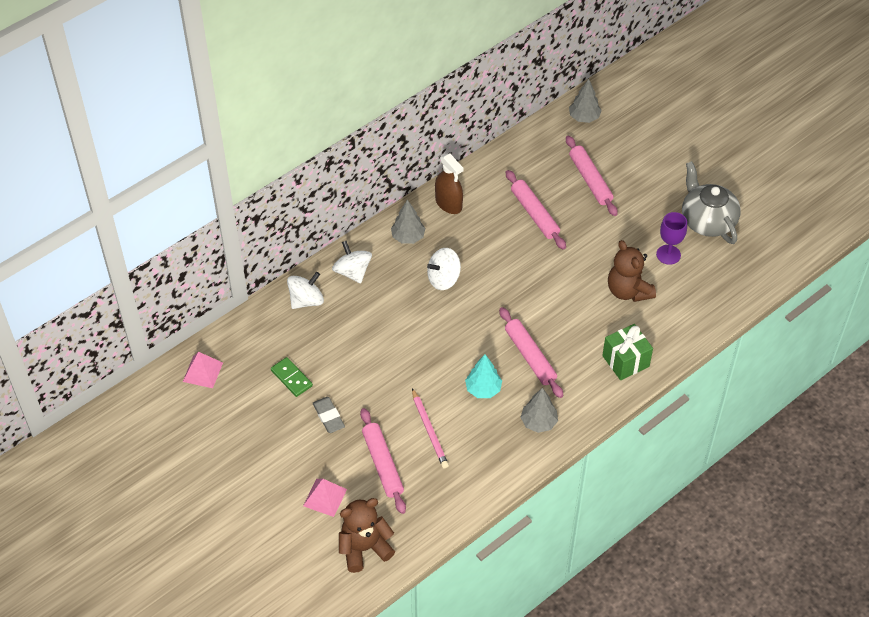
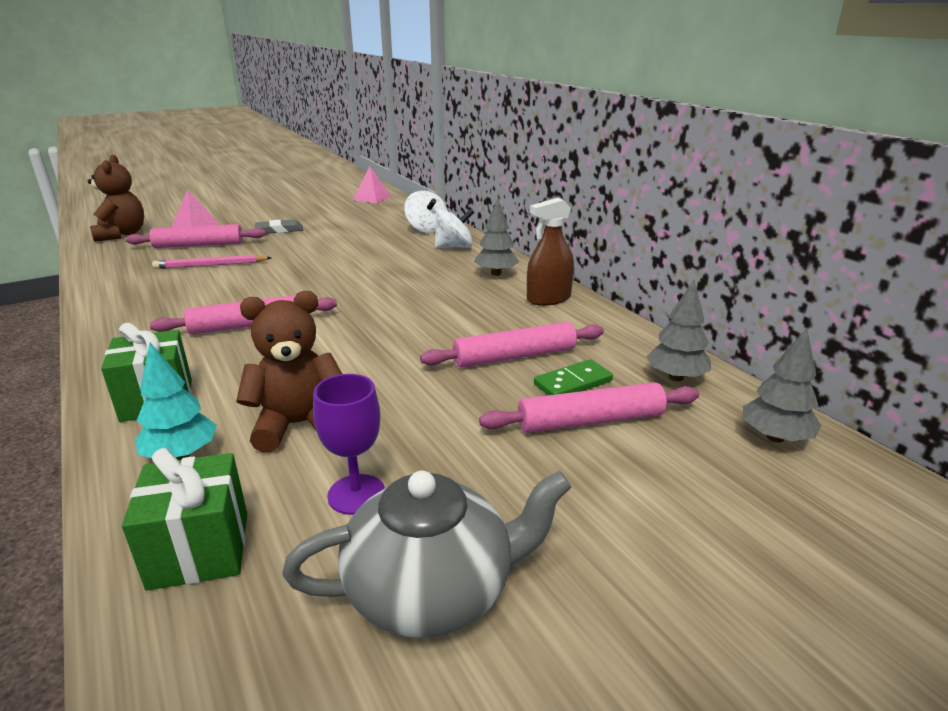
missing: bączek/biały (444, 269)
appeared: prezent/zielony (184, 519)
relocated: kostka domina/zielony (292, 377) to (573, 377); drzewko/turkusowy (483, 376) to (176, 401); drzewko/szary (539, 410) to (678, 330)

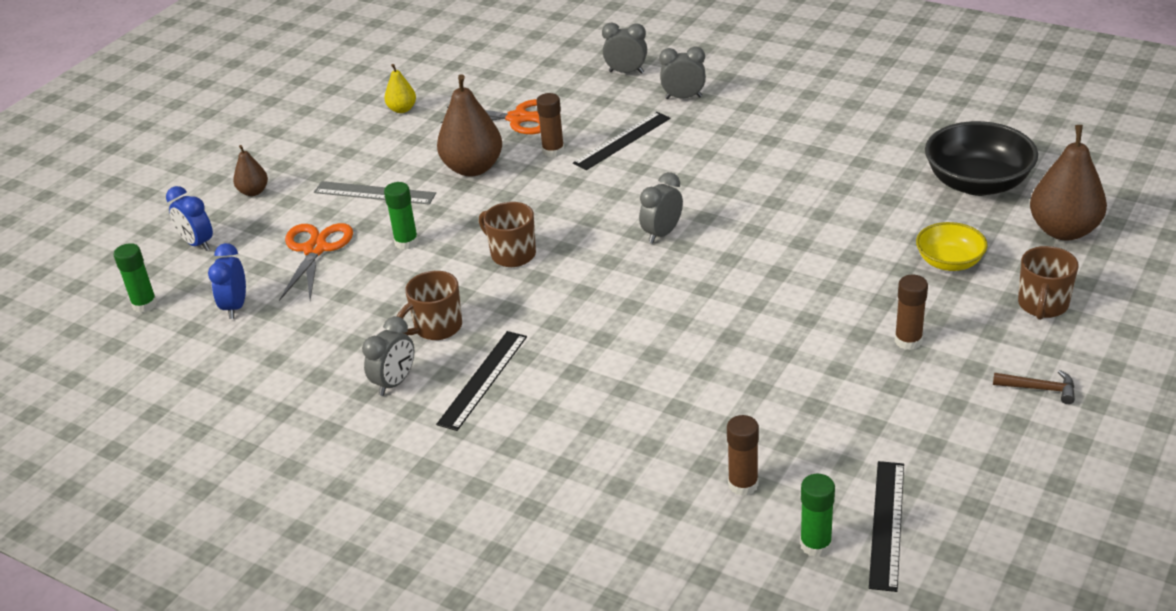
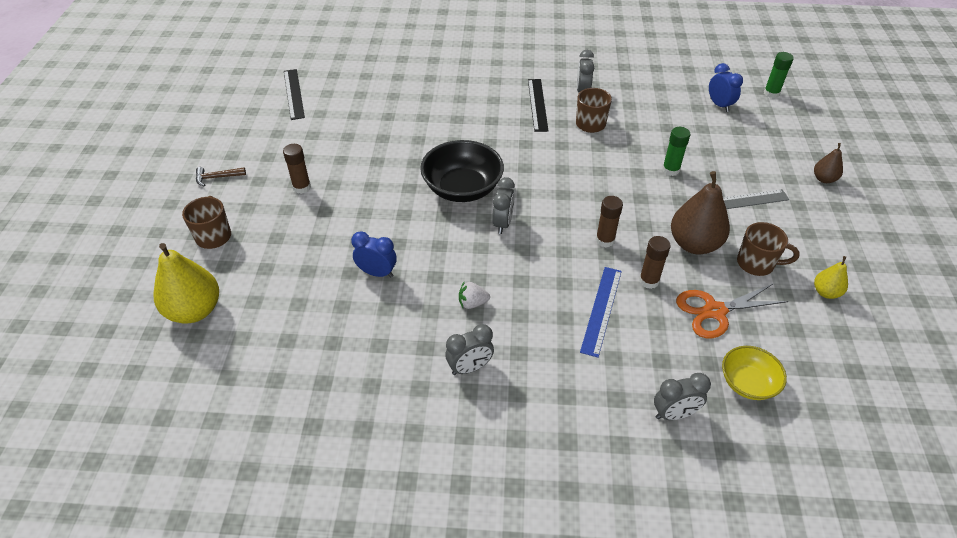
missing: nożyczki/pomarańczowy (316, 262); klej w sztyfcie/zielony (817, 515)
appeared: truskawka/biały (474, 295)
relocated: budzik/niebieski (189, 218) to (374, 254); kubek/brązowy (507, 234) to (768, 249); budzik/szary (682, 72) to (469, 349); klej w sztyfcie/brązowy (743, 455) to (609, 221); miska/żółty (952, 246) to (754, 373); miska/czarny (981, 158) to (462, 171)
colour: linijka/czarny (621, 141) to linijka/niebieski (601, 312); gruszka/brązowy (1068, 182) to gruszka/żółty (186, 283)

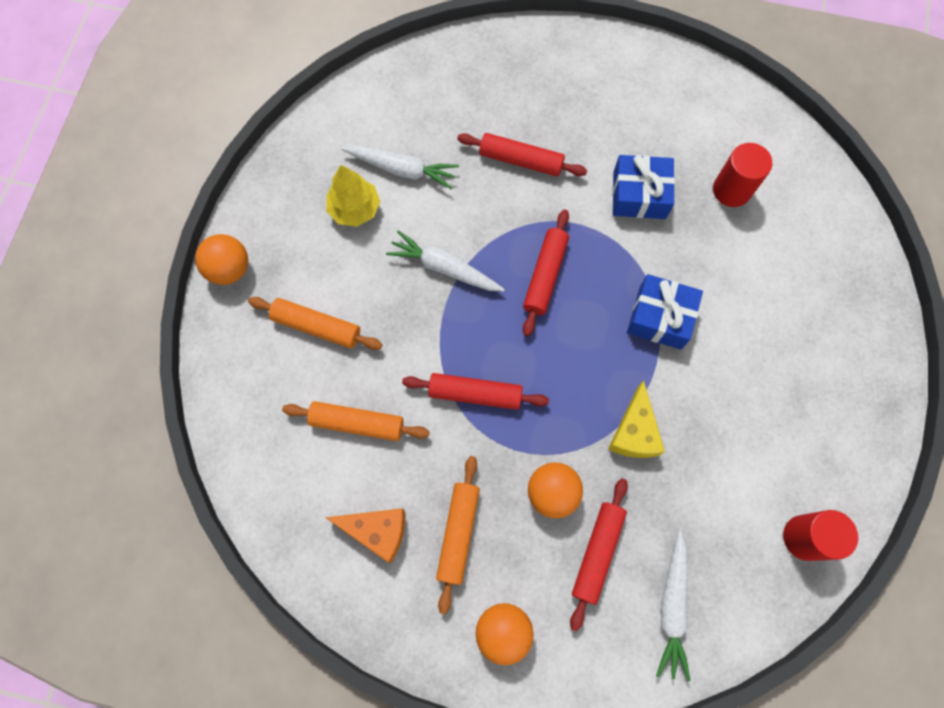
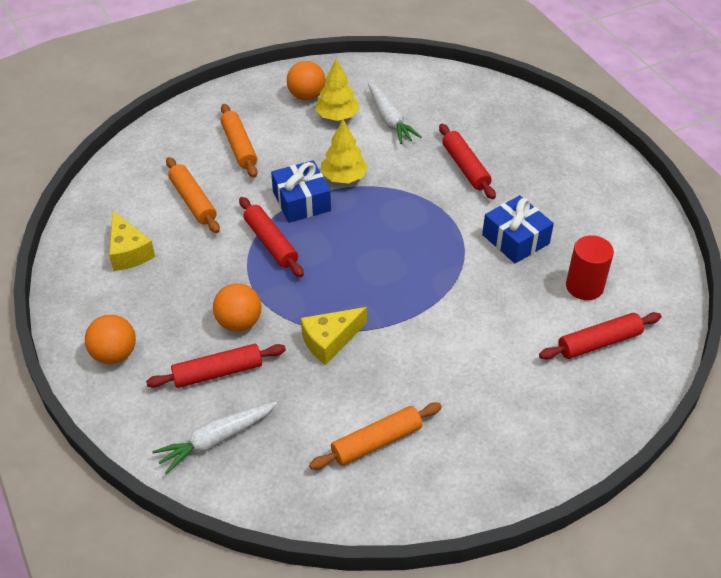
missing: walec/czerwony (820, 535)
relocated: piłka/pomarańczowy (221, 259) to (306, 80); wałek do ciasta/pomarańczowy (458, 535) to (375, 436); wałek do ciasta/czerwony (546, 272) to (600, 336); prezent/niebieski (665, 312) to (301, 191)
exchanged: marchewka/biały (445, 260) to drzewko/żółty (344, 152)
colour: ser/pomarańczowy (365, 536) to ser/żółty (132, 241)

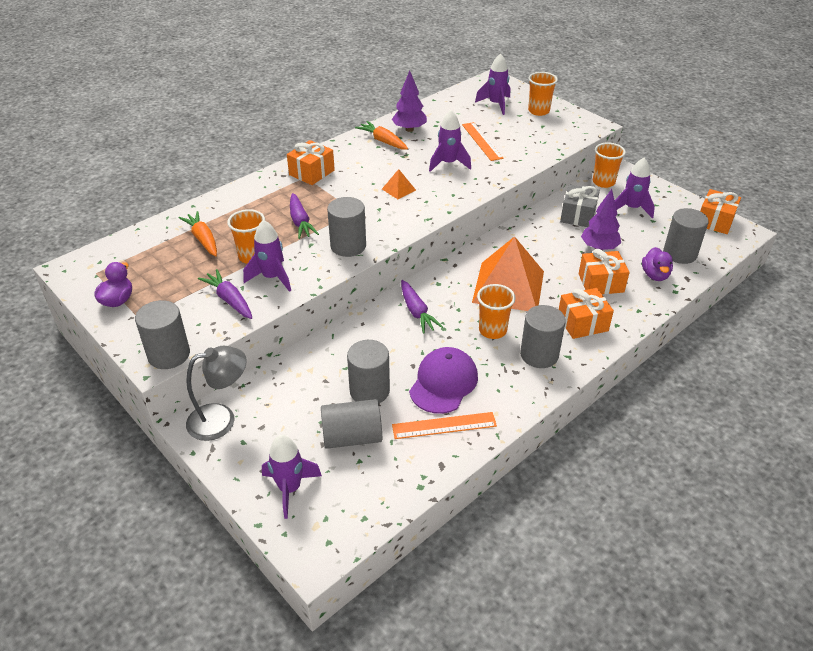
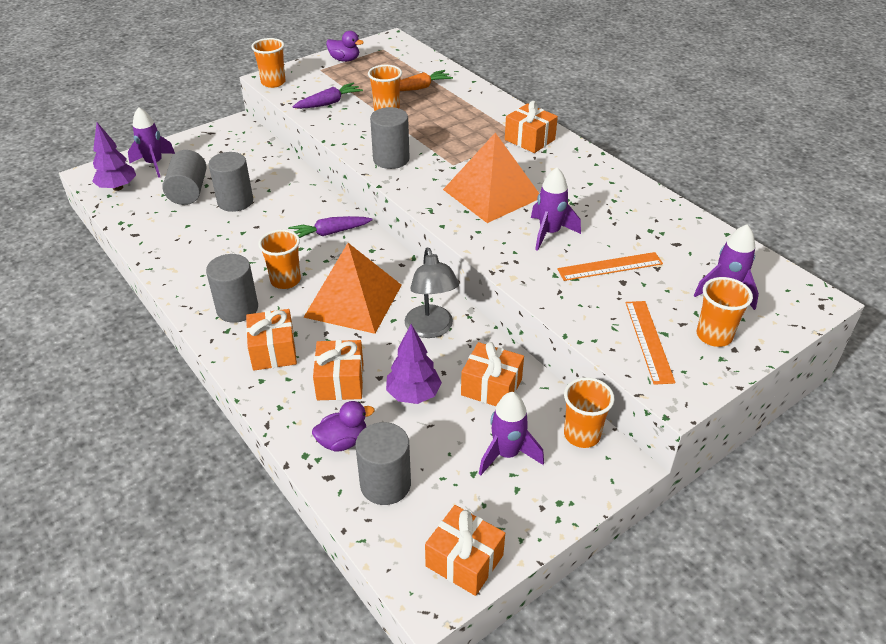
missing: rakieta/fioletowy (267, 256); marchewka/fioletowy (304, 216); marchewka/pomarańczowy (381, 135); czapka/fioletowy (443, 380)
relocated: lampka/szary (216, 393) to (432, 293); drzewko/fioletowy (409, 101) to (114, 156); linijka/pomarańczowy (444, 425) to (651, 343)
exchanged: walec/szary (162, 334) to szklanka/pomarańczowy (268, 63)
colour: prezent/szary (580, 205) to prezent/pomarańczowy (492, 374)
spun: kaczka/fioletowy (657, 264) = (343, 426) 150 degrees clockwise
size: piramida/pomarańczowy (399, 184) = (491, 178) x2.44

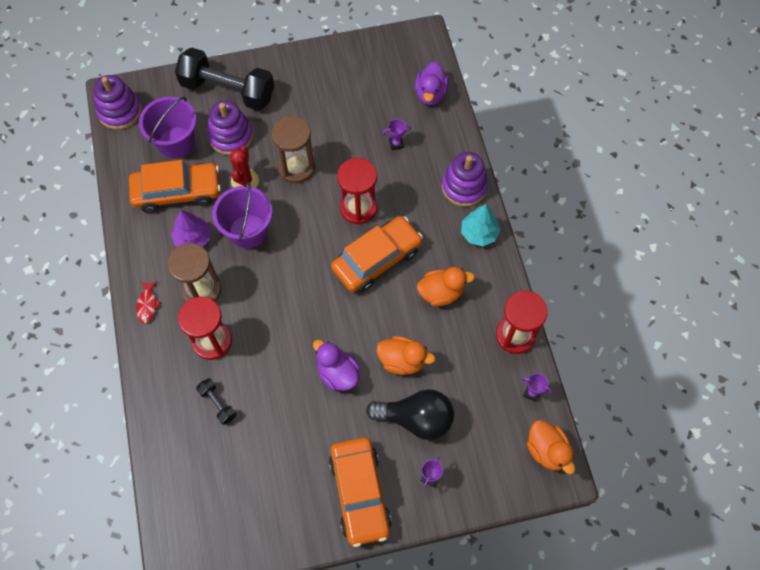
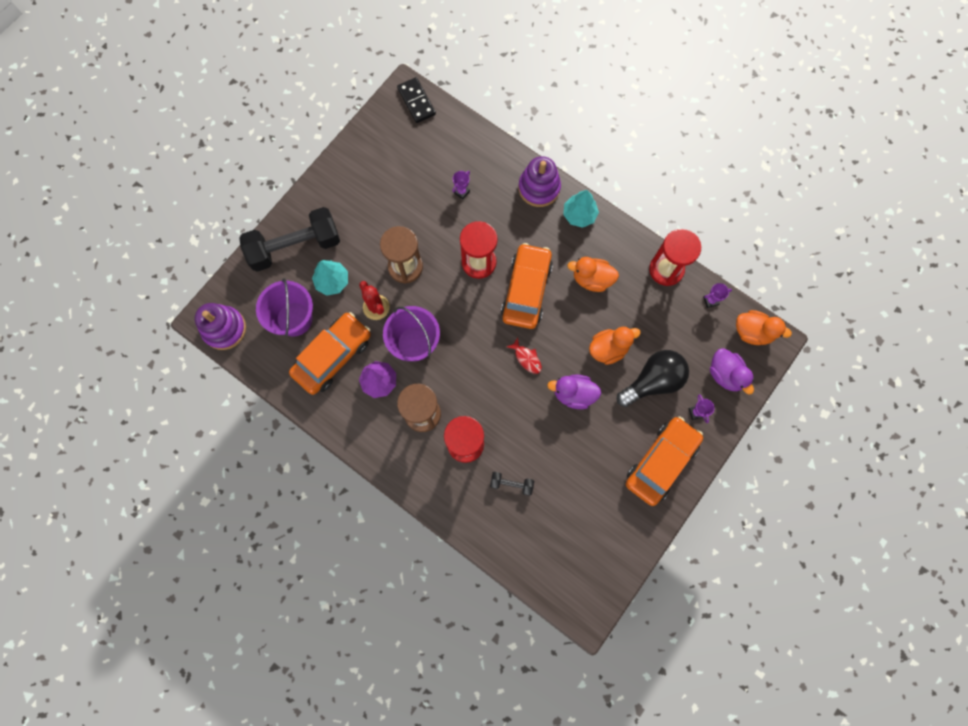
appeared: kostka domina/czarny (416, 100)
relocated: ryba/czerwony (148, 302) to (524, 355); kaczka/fioletowy (432, 83) to (732, 371)
exchanged: zabawka nakładanka/fioletowy (230, 127) to drzewko/turkusowy (330, 278)
spun: samochód/pomarańczowy (360, 492) = (664, 461) 90 degrees counterclockwise; kaczka/pomarańczowy (446, 286) = (593, 274) 120 degrees counterclockwise

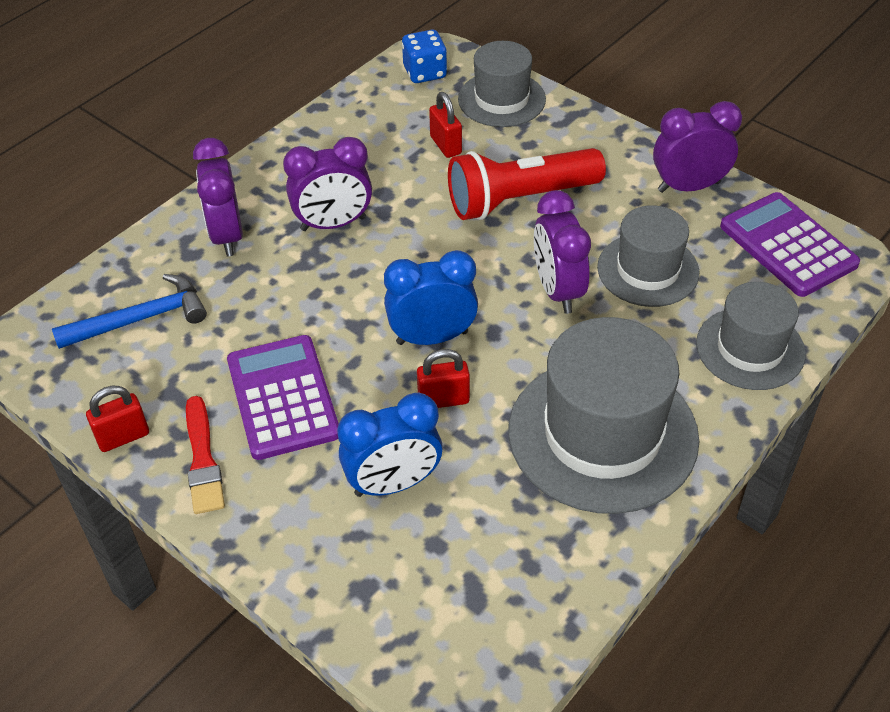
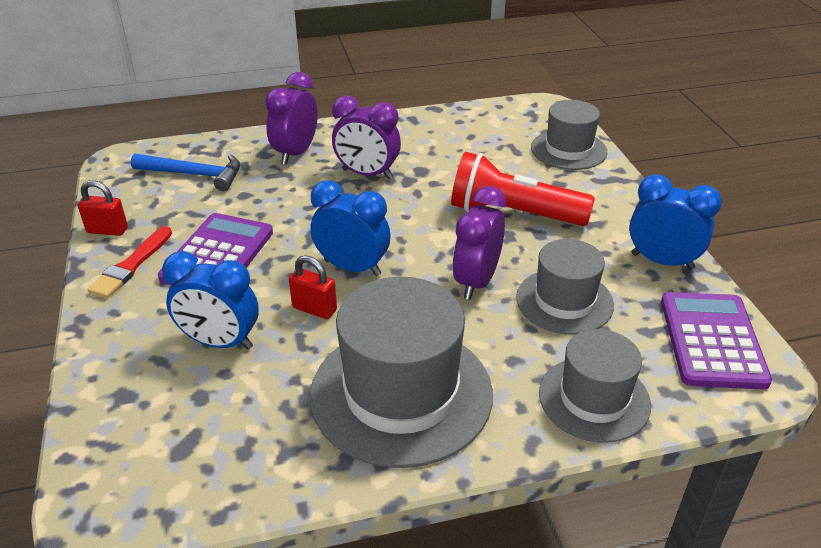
missing: kostka do gry/niebieski (424, 56); kłódka/czerwony (445, 125)
colour: budzik/fioletowy (697, 147) to budzik/niebieski (675, 222)

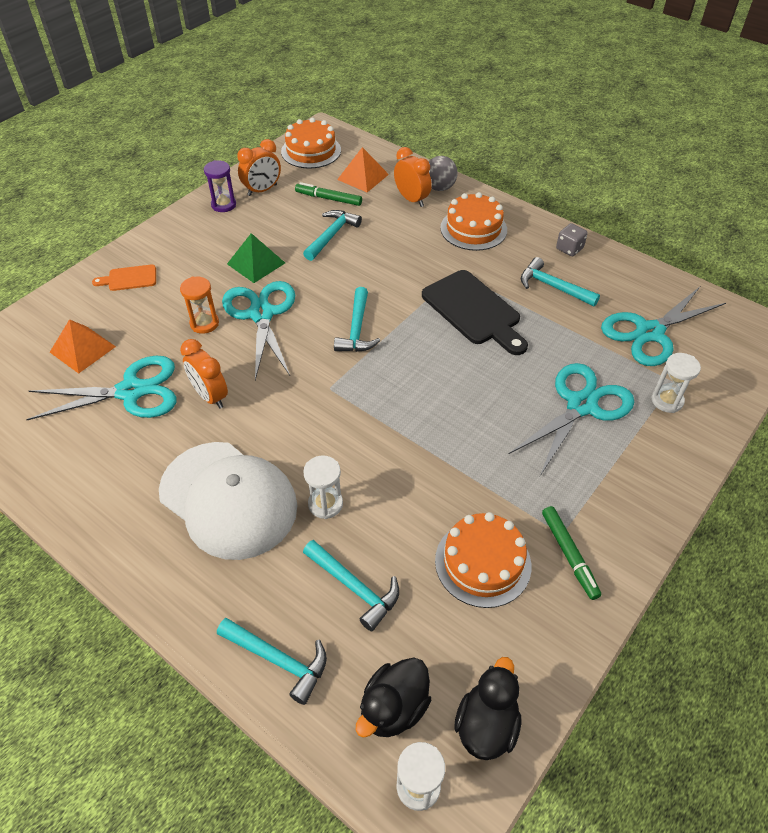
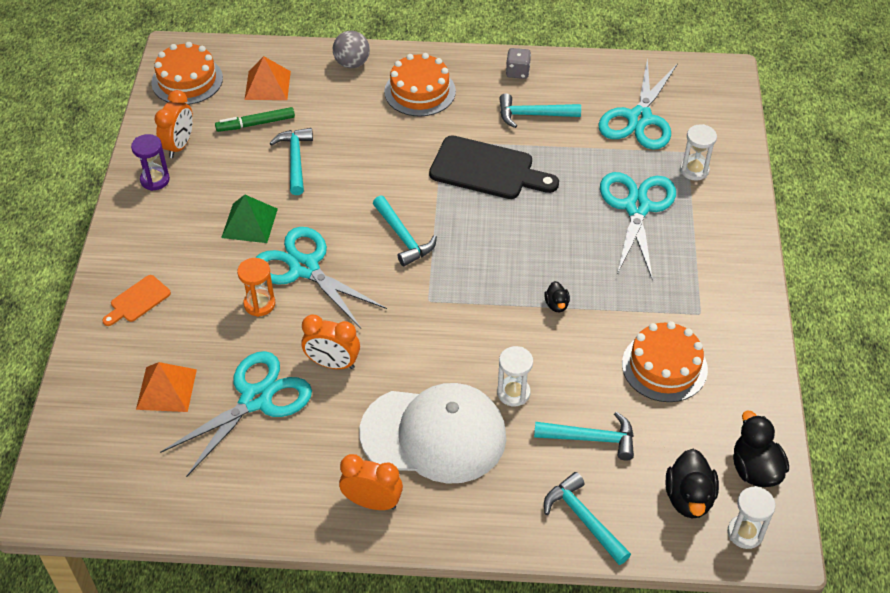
missing: flamaster/zielony (571, 553)
appeared: kaczka/czarny (557, 296)
relocated: budzik/pomarańczowy (413, 177) to (371, 482)
spun: młotek/turkusowy (272, 661) = (587, 518) 120 degrees counterclockwise

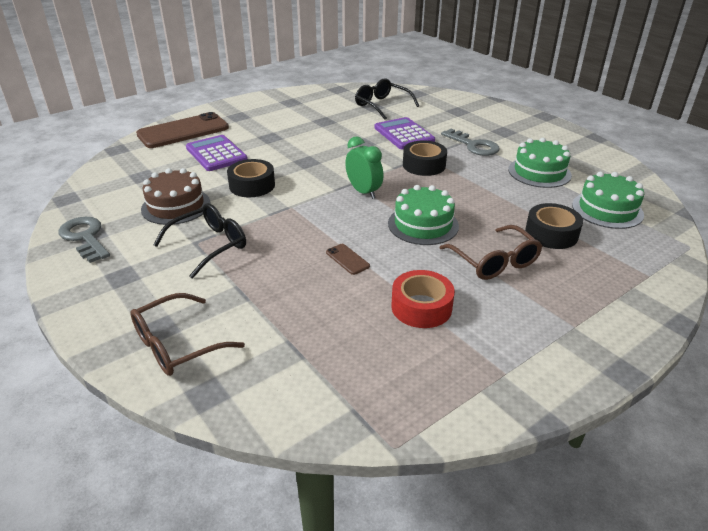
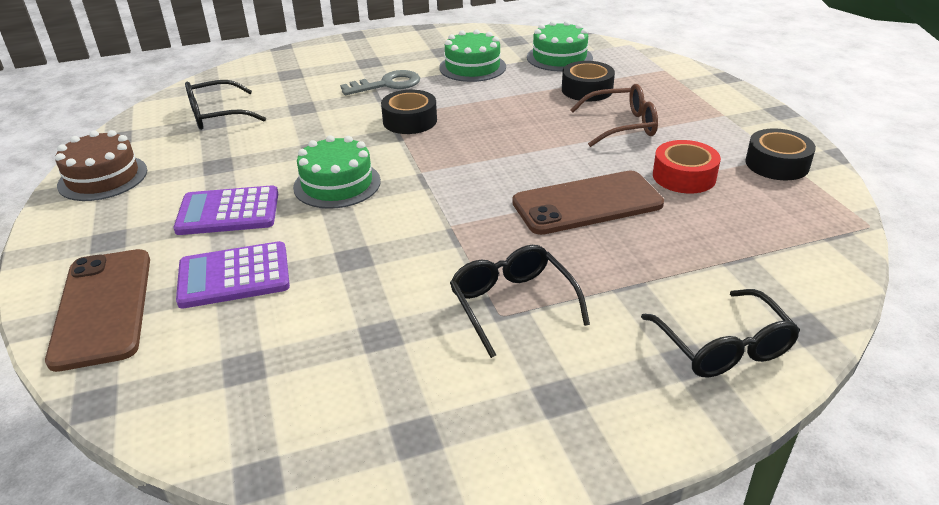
missing: klucz/szary (84, 240); budzik/zielony (364, 167)
relocated: tort/brązowy (175, 196) to (101, 165); taśma klejąca/czarny (251, 178) to (780, 154); kalkulator/fioletowy (405, 133) to (225, 210); tort/zielony (423, 215) to (337, 172)
colour: okulary/brązowy (187, 334) to okulary/czarny (720, 333)
size: telefon/brązowy (348, 259) = (588, 203) x2.48

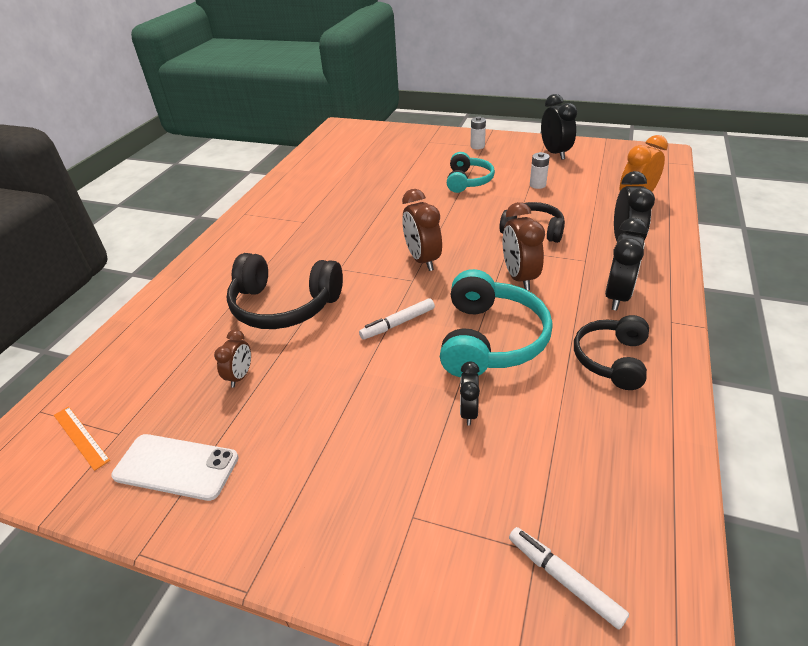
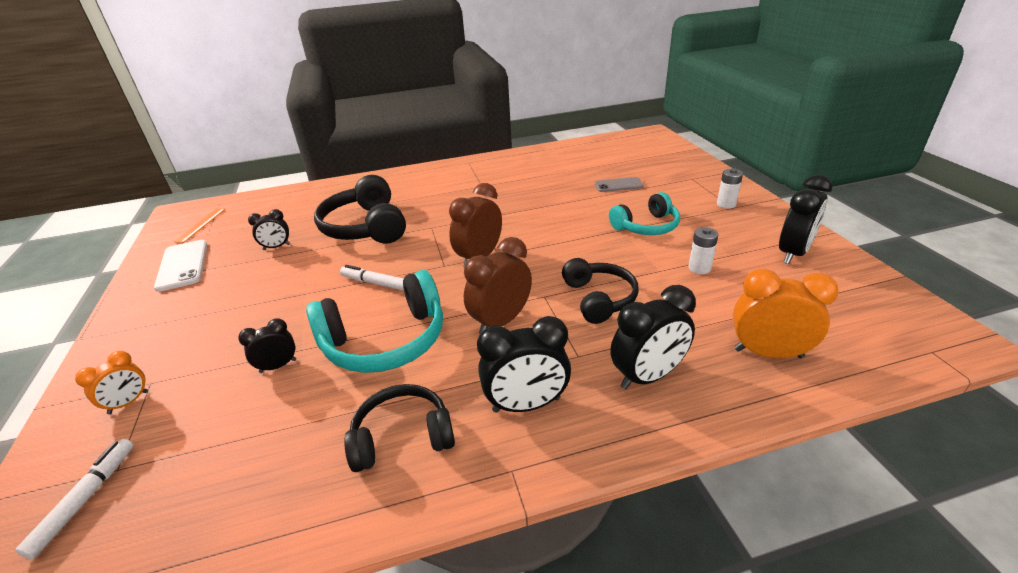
appeared: budzik/pomarańczowy (111, 382); telefon/szary (619, 184)
colour: budzik/brązowy (232, 358) to budzik/czarny (269, 229)

